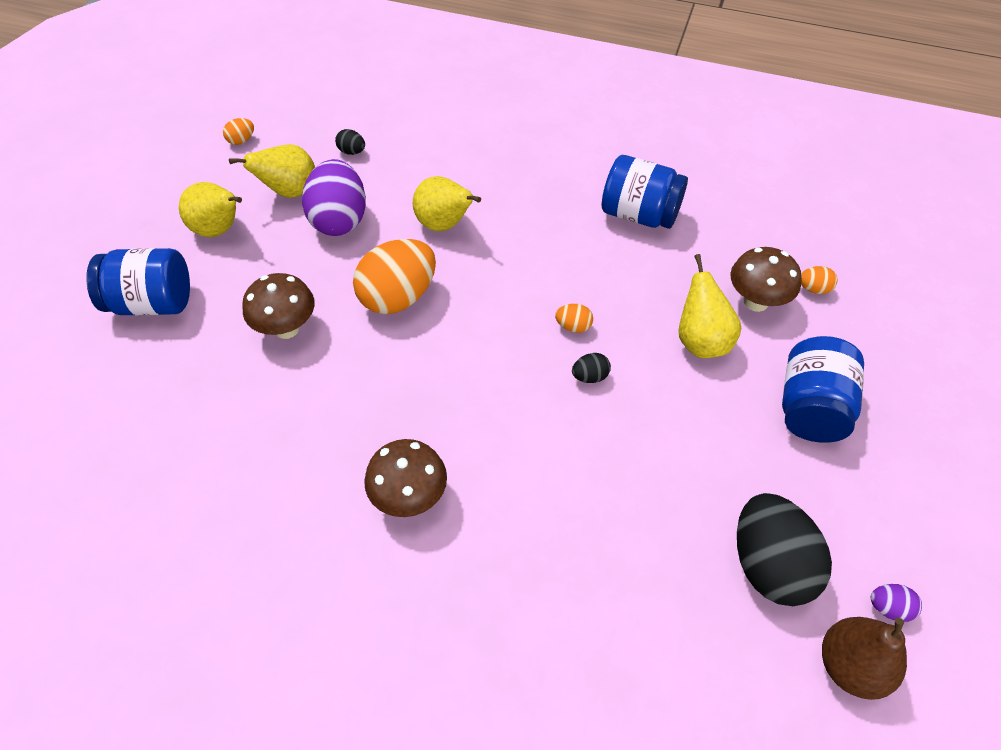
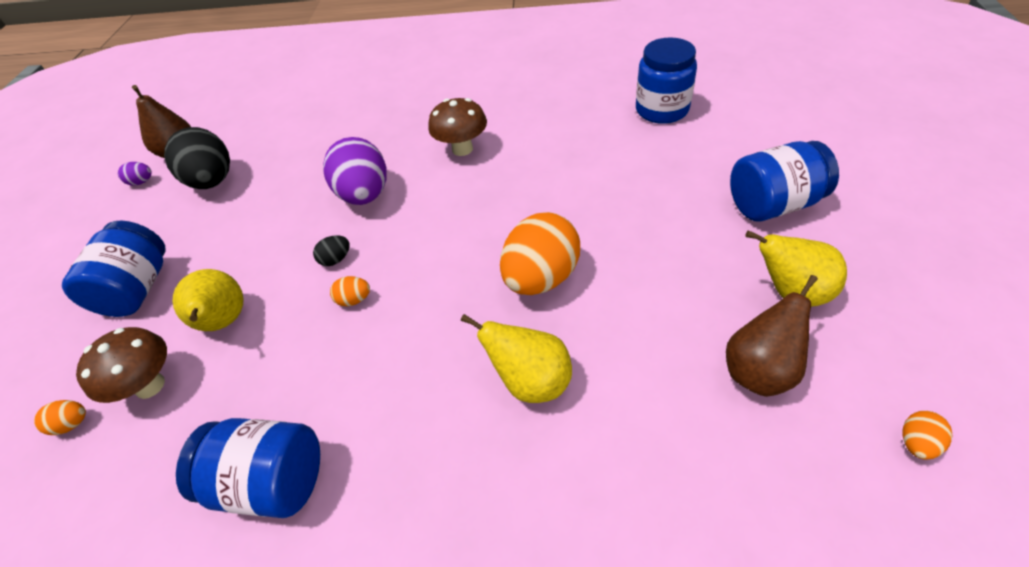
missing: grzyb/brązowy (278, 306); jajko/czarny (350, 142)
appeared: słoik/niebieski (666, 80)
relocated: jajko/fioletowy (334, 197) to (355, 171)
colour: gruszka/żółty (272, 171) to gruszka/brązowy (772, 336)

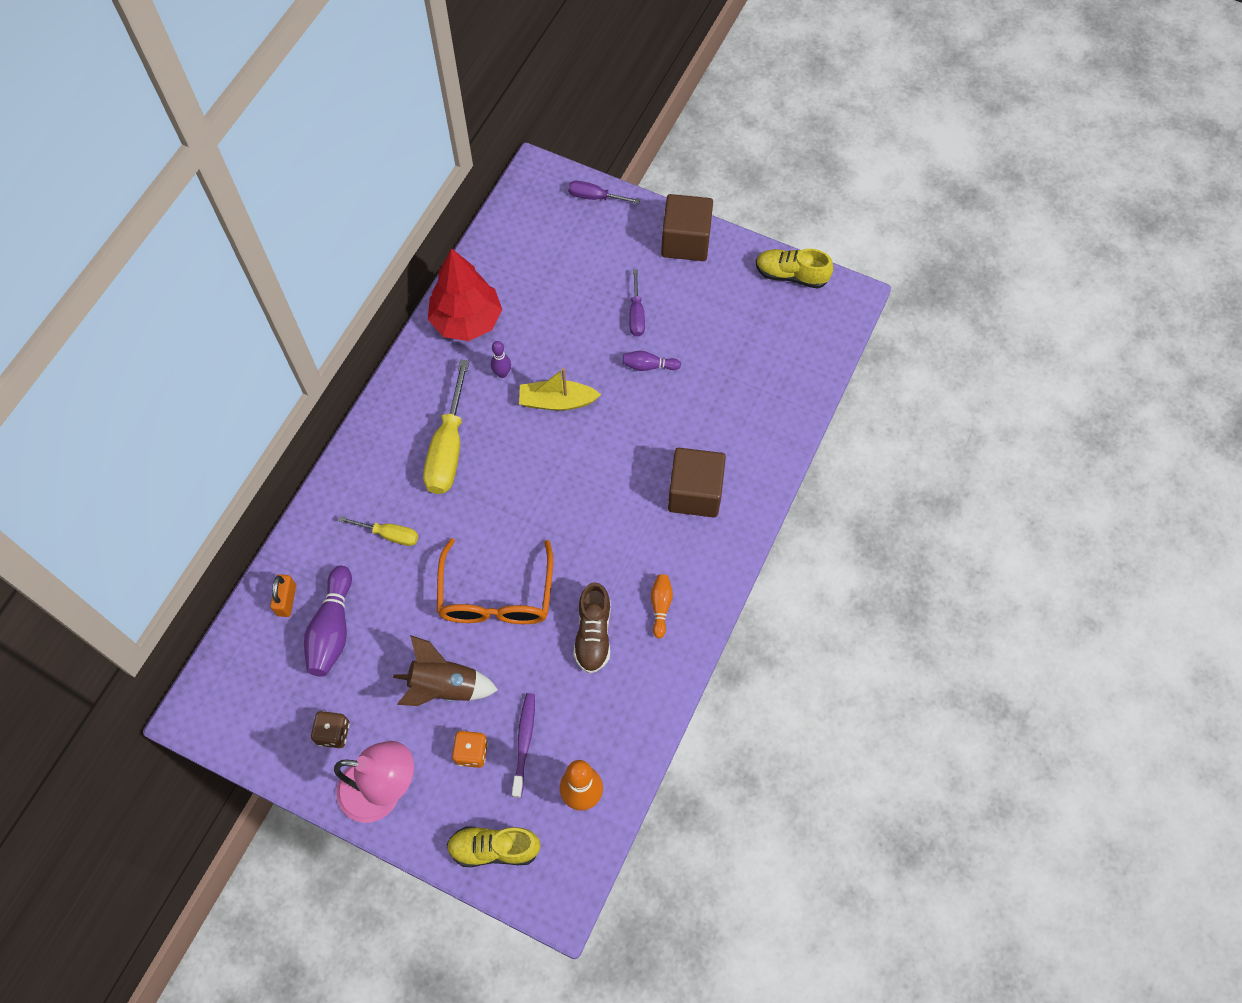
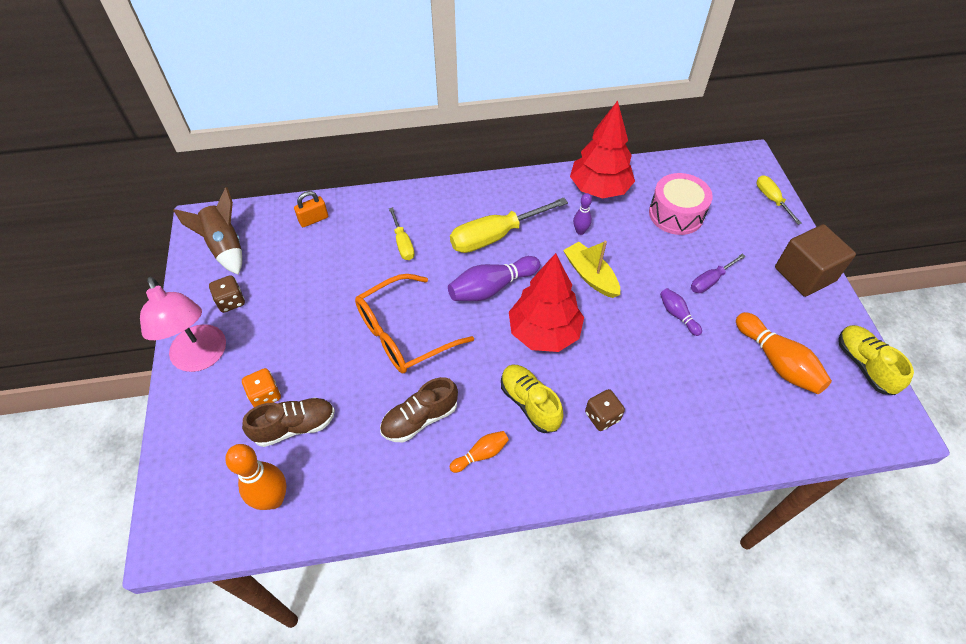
appeared: drzewko/czerwony (546, 302); bęben/różowy (681, 204); kręgiel/pomarańczowy (784, 353)
relocated: kręgiel/fioletowy (328, 621) to (494, 278); rakieta/brązowy (445, 670) to (207, 231); but/żółty (494, 847) to (532, 399)
exchanged: szczoteczka do zębów/fioletowy (523, 745) to but/brązowy (288, 422); sześcian/brązowy (697, 482) to kostka do gry/brązowy (605, 410)
colour: śrubokręt/fioletowy (604, 192) to śrubokręt/żółty (779, 200)

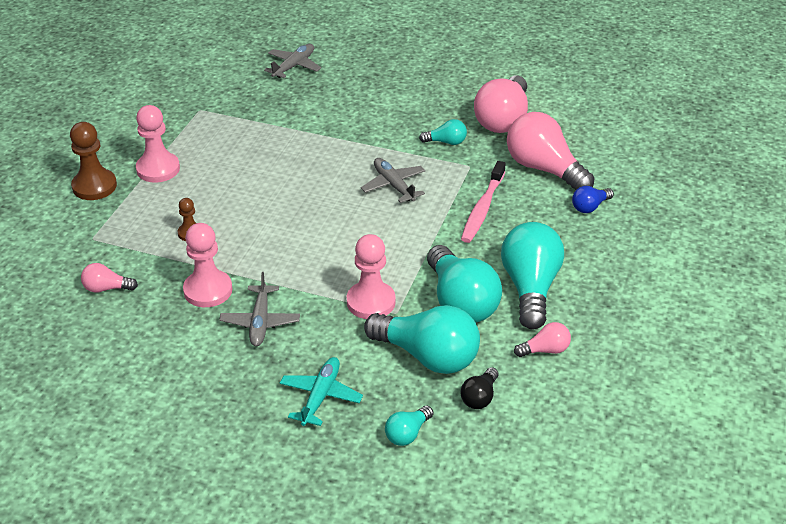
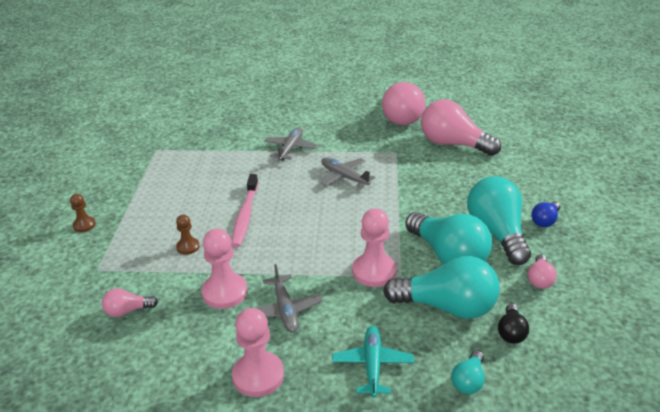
missing: żarówka/turkusowy (443, 132)
relocated: pionek/różowy (158, 144) to (258, 352); samolot/szary (292, 61) to (291, 144); szczoteczka do zębów/różowy (483, 202) to (244, 210); żarówka/niebieski (593, 199) to (546, 214)
spun: żarówka/różowy (542, 339) = (542, 271) 135 degrees clockwise
size: pionek/brązowy (93, 161) = (83, 213) x0.55

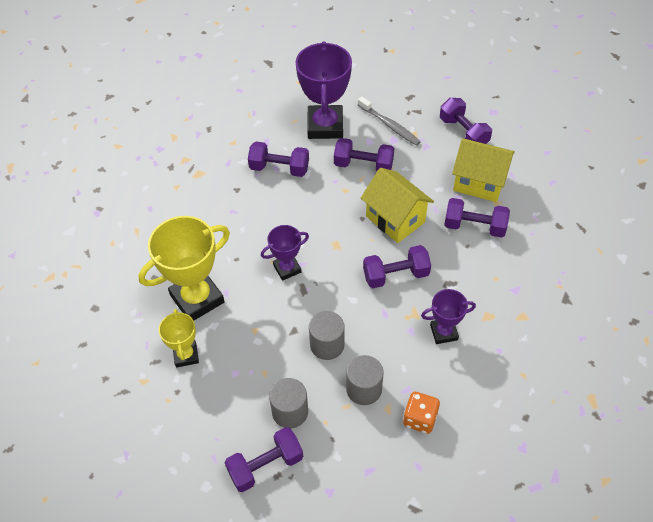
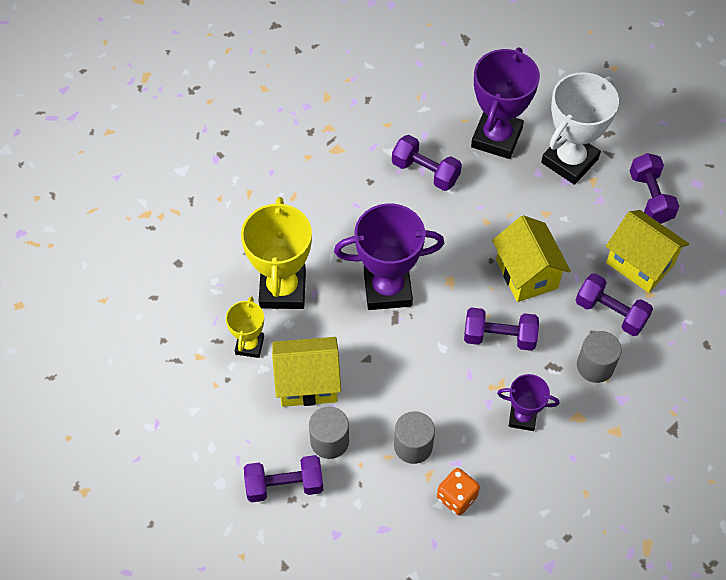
missing: hantel/fioletowy (364, 154)
appeared: domek/żółty (306, 372)
relocated: walec/szary (327, 335) to (599, 357)
exchanged: szczoteczka do zębów/szary (389, 121) to puchar/biały (580, 128)
spun: puchar/żółty (184, 268) = (276, 253) 75 degrees counterclockwise
size: puchar/fioletowy (285, 253) = (389, 256) x1.83

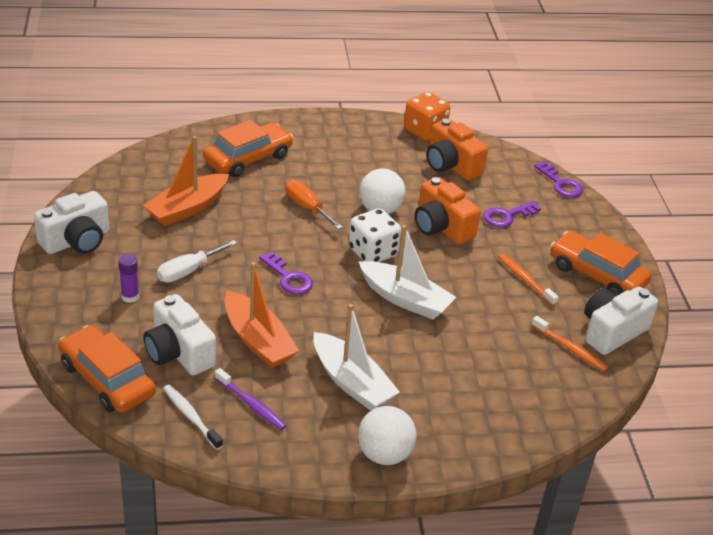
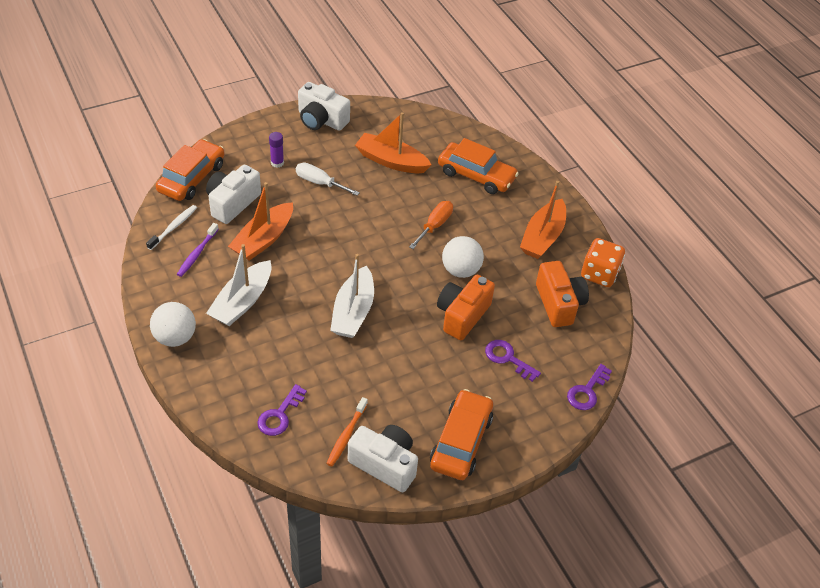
missing: kostka do gry/biały (375, 235); szczoteczka do zębów/pomarańczowy (528, 280)
appeared: łódka/pomarańczowy (543, 220)
relocated: klucz/fioletowy (286, 273) to (282, 410)
spun: aparat fotograficzny/pomarańczowy (457, 149) = (562, 294) 135 degrees clockwise

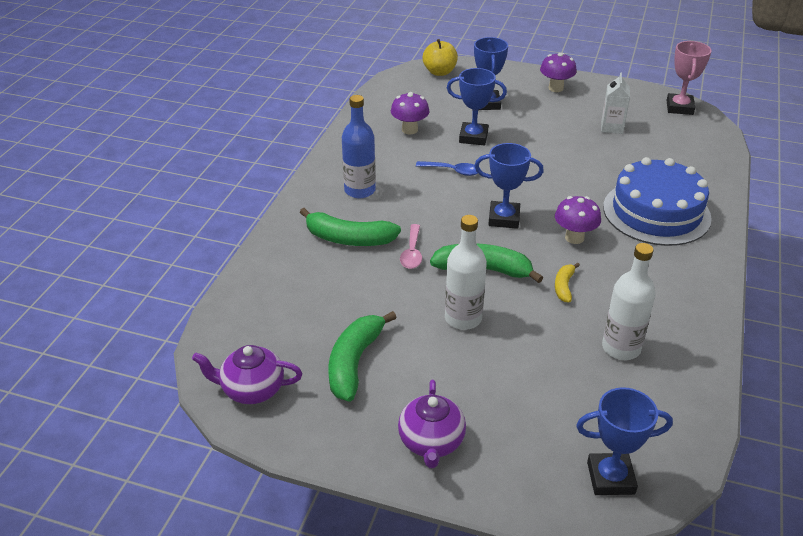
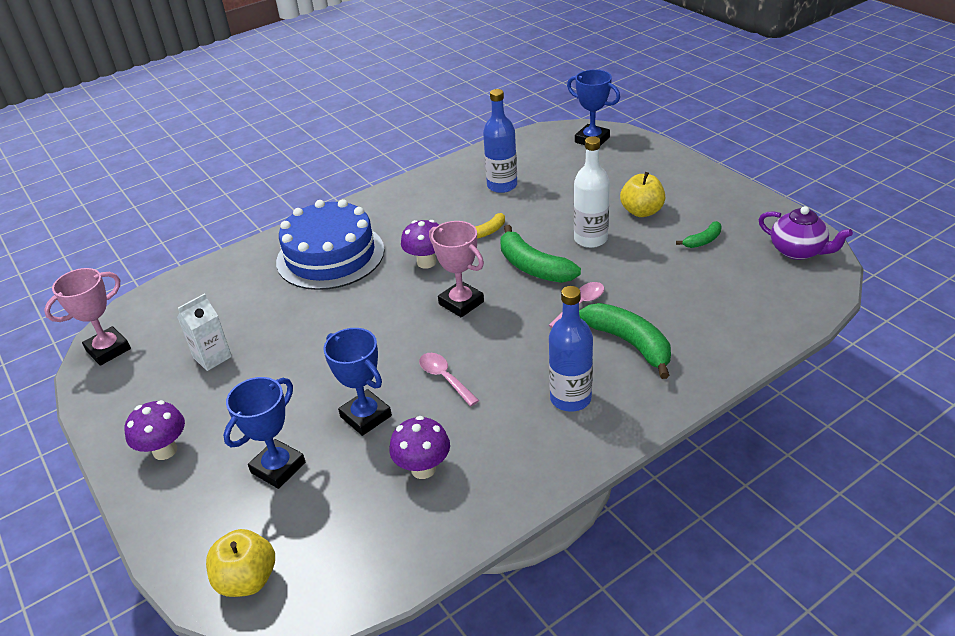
missing: imbryk/fioletowy (432, 424)
appeared: jabłko/żółty (642, 194)
colour: łyżka/niebieski (448, 168) to łyżka/różowy (449, 379); puchar/niebieski (509, 186) to puchar/różowy (456, 269); butelka/biały (629, 301) to butelka/niebieski (500, 141)
size: banan/zielony (362, 356) = (699, 234) x0.52

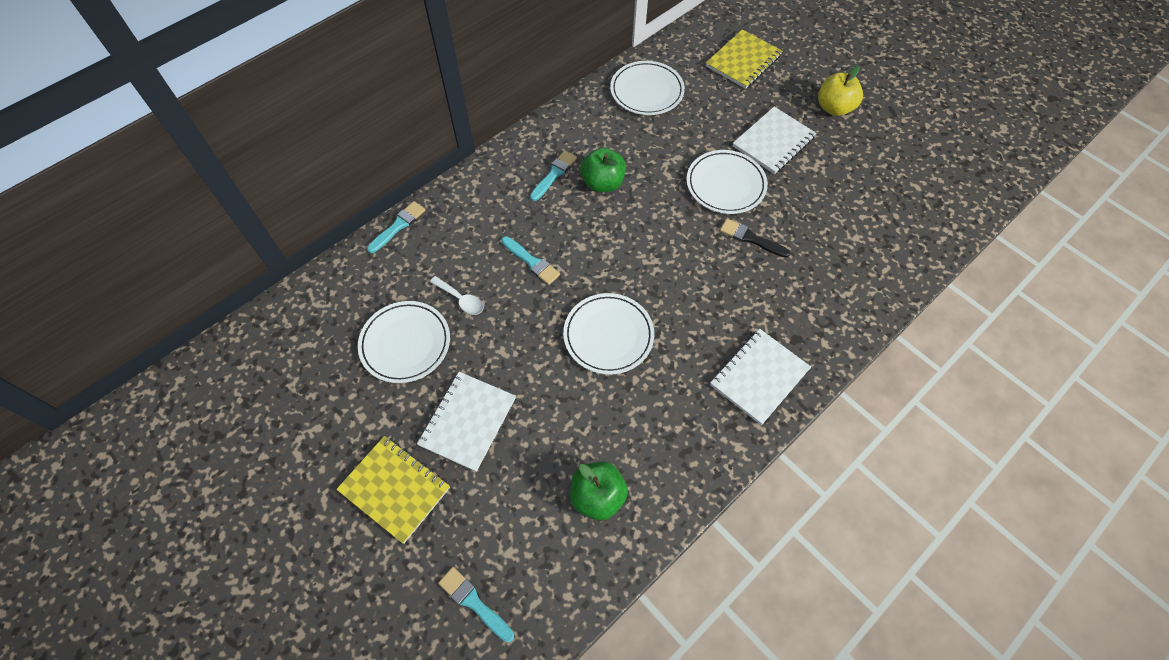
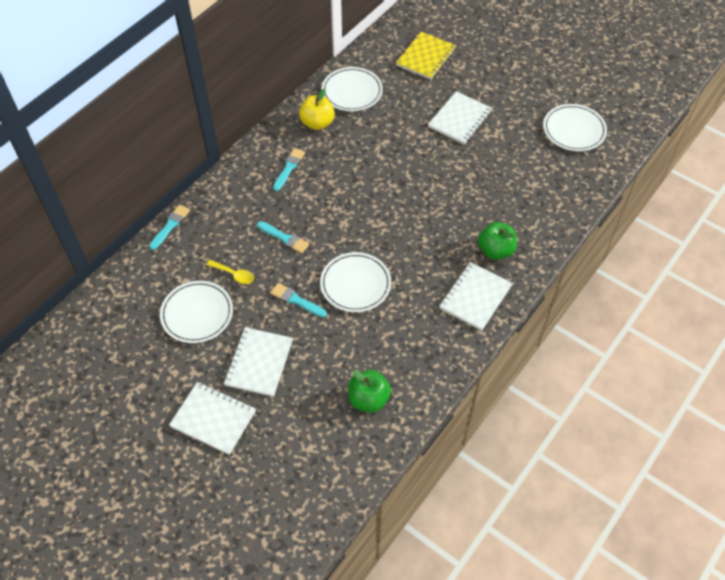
missing: pędzel/czarny (755, 238)
relocated: pędzel/turkusowy (476, 605) to (298, 300); jabłko/zielony (603, 169) to (497, 241); talerz/biały (727, 182) to (575, 127); jabłko/żółty (840, 91) to (317, 109)
colour: zeszyt/żółty (393, 490) to zeszyt/biały (212, 418); łyżka/biały (457, 295) to łyżka/żółty (230, 272)

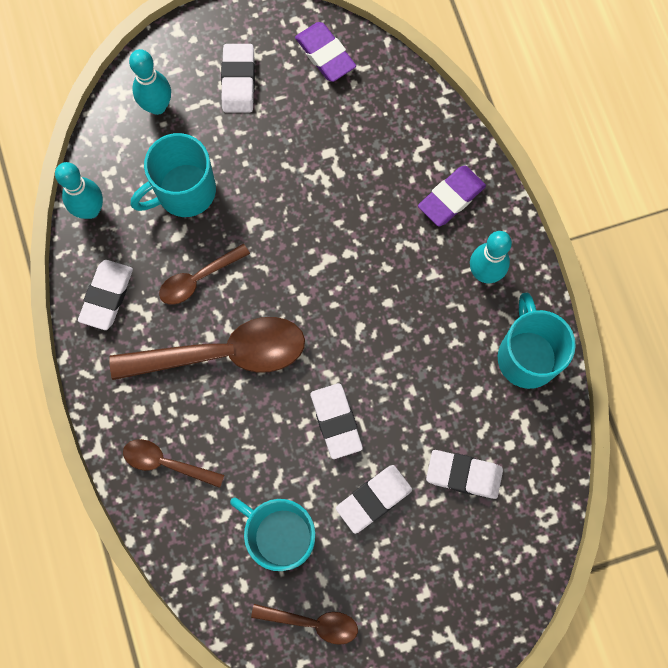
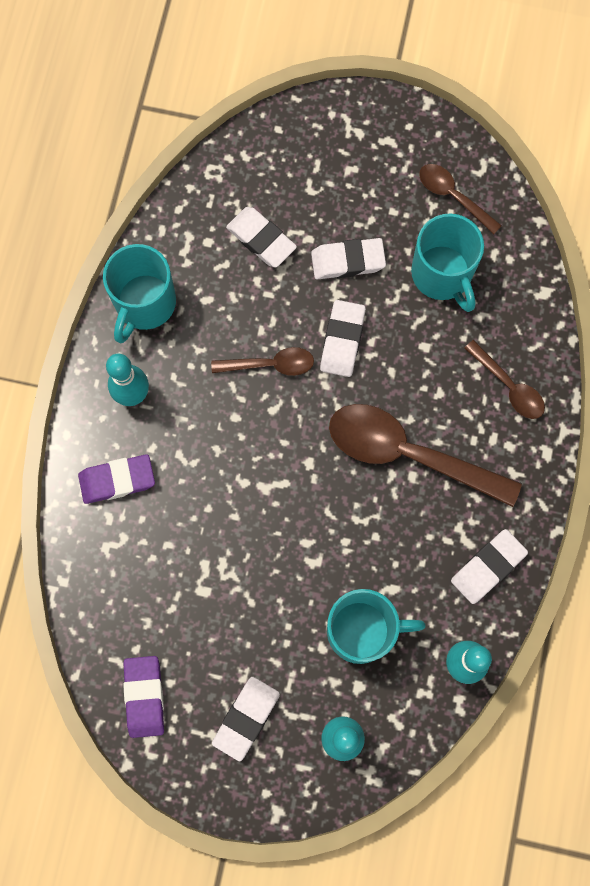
relocated: łyżka/brązowy (204, 274) to (262, 361)

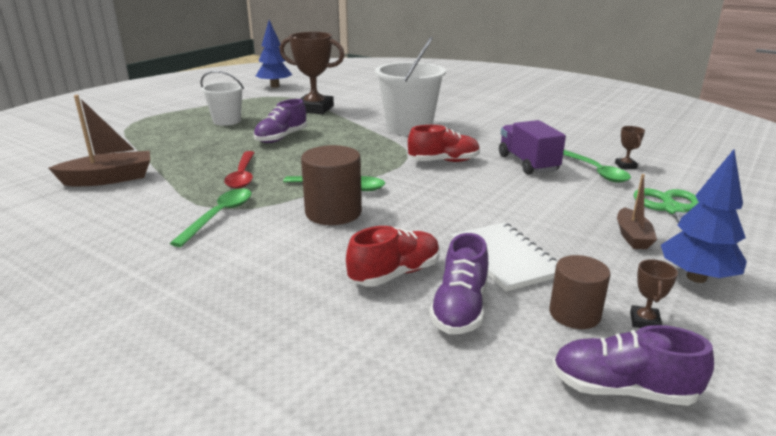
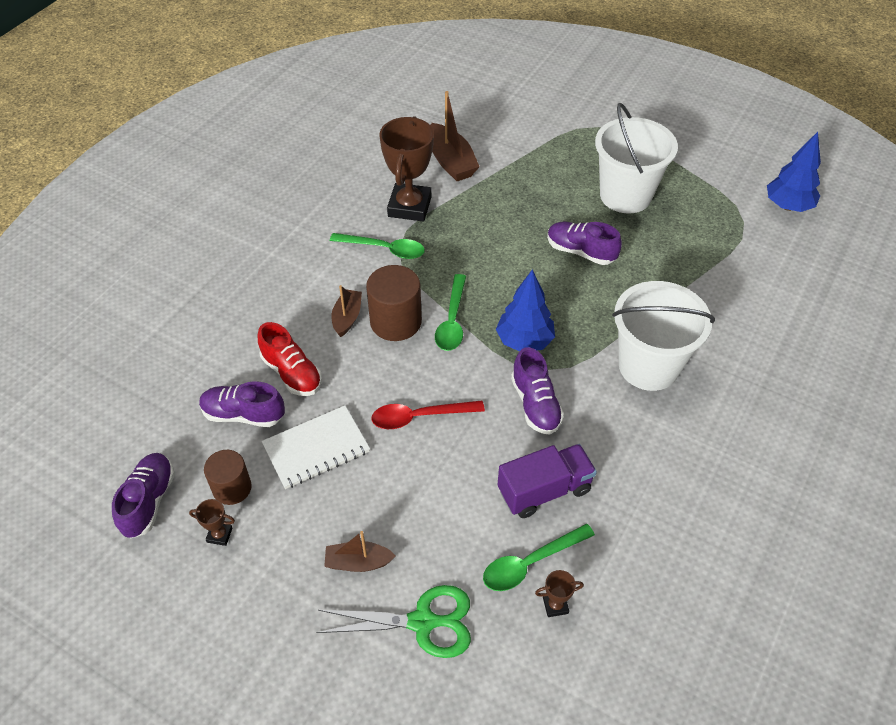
appeared: łódka/brązowy (347, 311)
relocated: łyżka/czerwony (239, 170) to (428, 415); puchar/brązowy (312, 73) to (406, 168); drzewko/niebieski (704, 216) to (525, 310)
colour: but/czerwony (444, 143) to but/fioletowy (537, 390)
size: wiadro/biały (222, 98) = (636, 158) x1.62

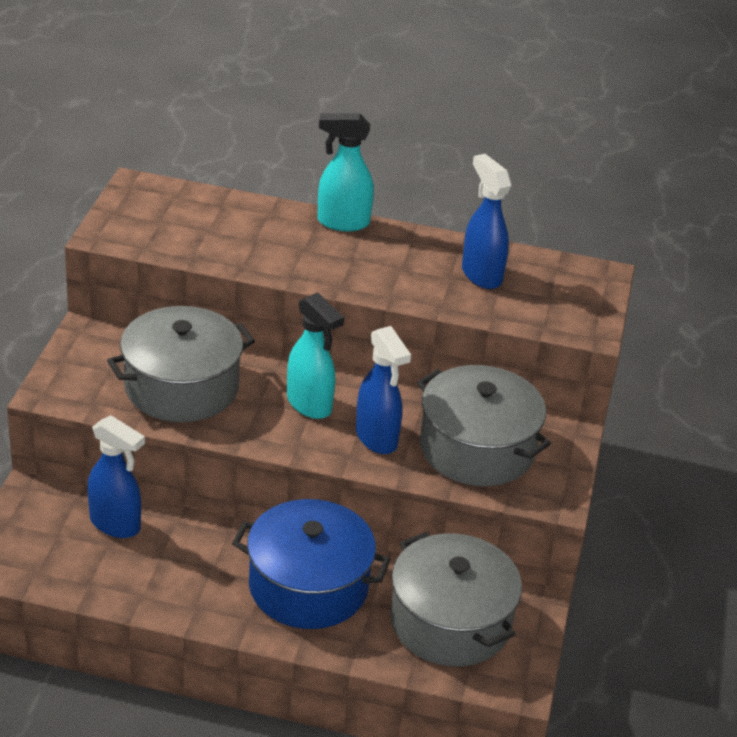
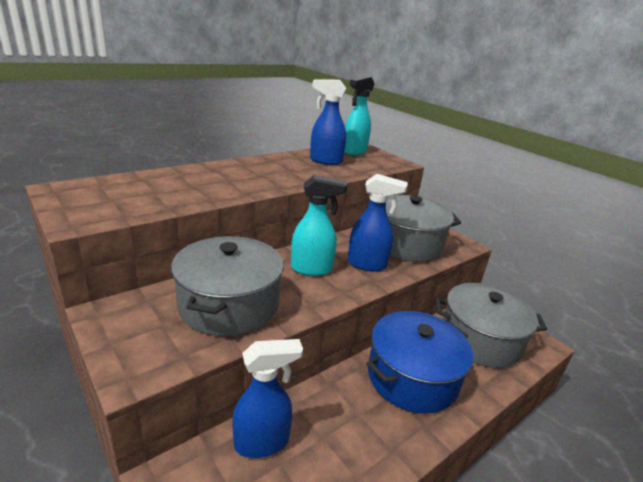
relocated: spryskiwacz/turkusowy (345, 172) to (359, 115)

